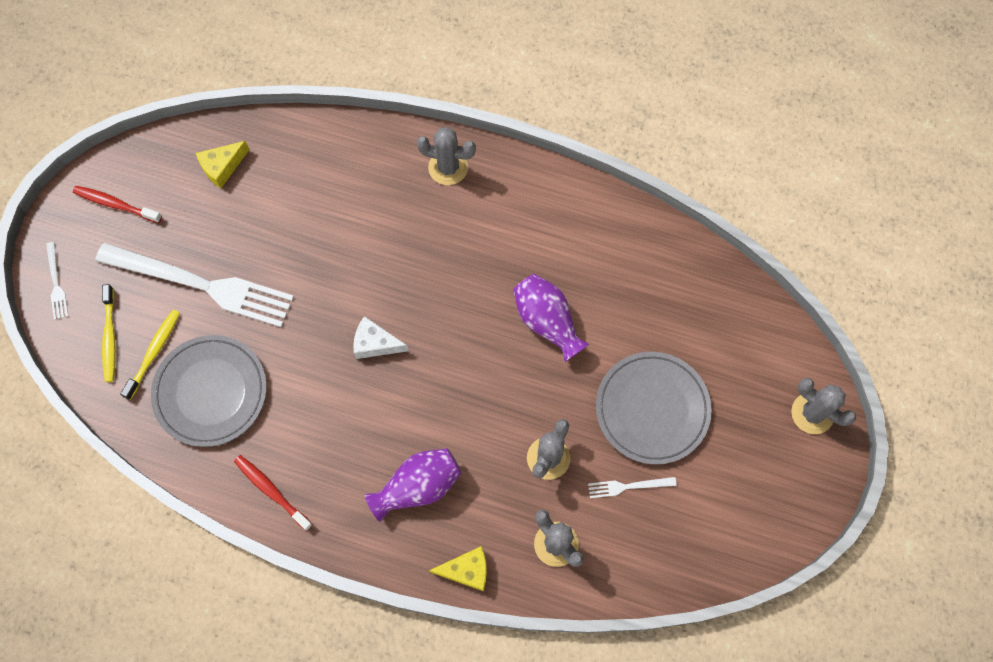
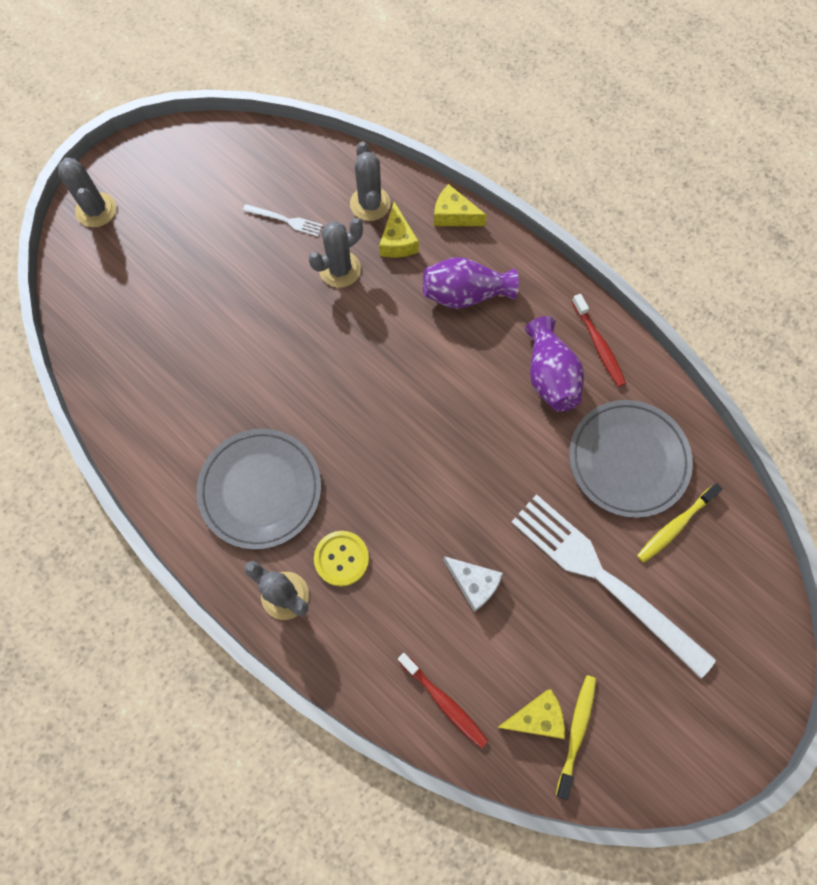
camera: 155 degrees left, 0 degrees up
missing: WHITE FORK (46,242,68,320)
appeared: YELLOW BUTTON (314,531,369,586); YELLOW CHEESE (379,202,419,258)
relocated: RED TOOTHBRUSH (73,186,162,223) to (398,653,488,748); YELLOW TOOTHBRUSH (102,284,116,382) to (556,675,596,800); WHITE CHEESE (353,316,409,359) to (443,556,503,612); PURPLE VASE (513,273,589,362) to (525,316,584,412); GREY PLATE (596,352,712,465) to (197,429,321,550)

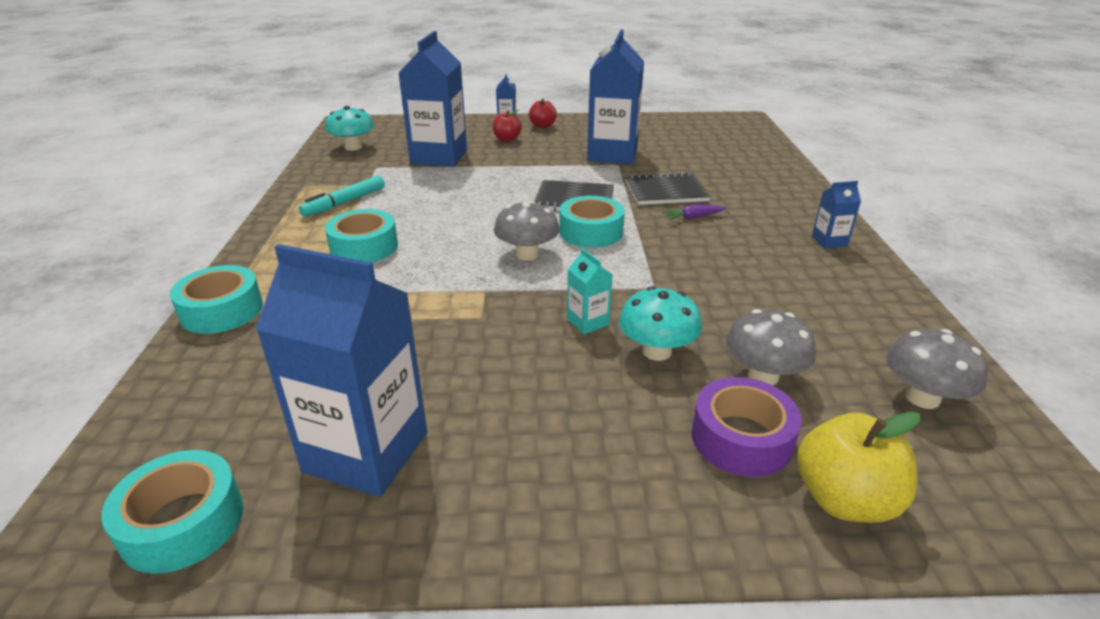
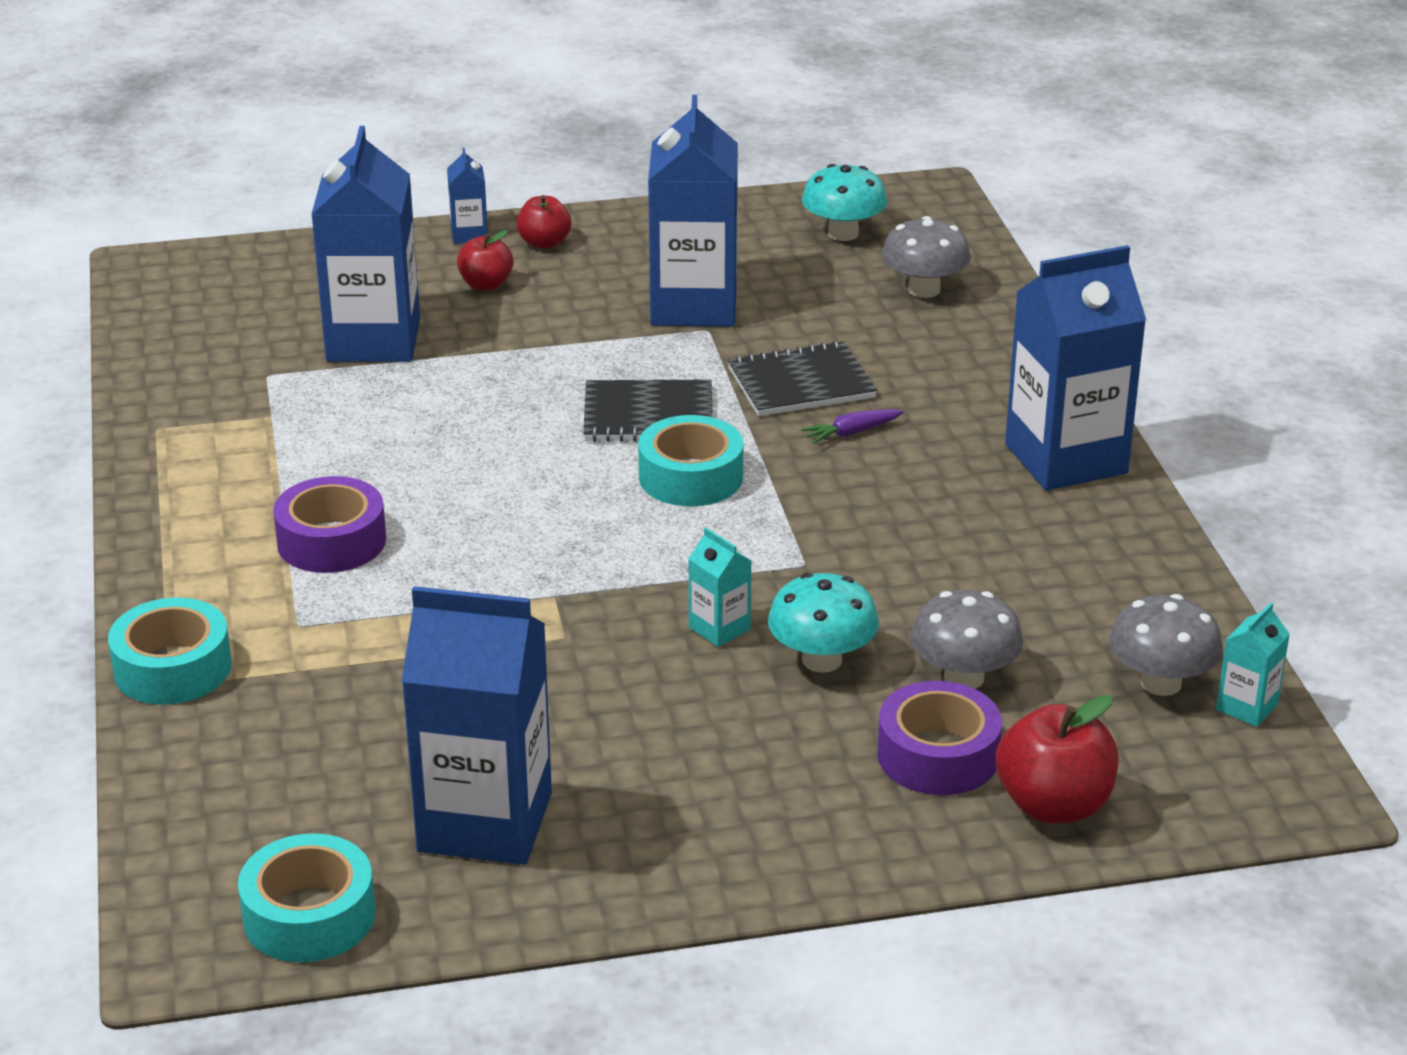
camera: 10 degrees left, 0 degrees up
missing: TURQUOISE MARKER (299,175,385,217)
appeared: TURQUOISE CARTON (1216,602,1290,727)
relocated: TURQUOISE MUSHROOM (325,106,375,151) to (802,164,887,241); GREY MUSHROOM (494,201,560,260) to (882,216,971,298)
colour: TURQUOISE TAPE (325,209,398,263) to PURPLE TAPE (273,476,386,573); YELLOW APPLE (797,411,921,523) to RED APPLE (996,695,1119,824)
size: BLUE CARTON (812,181,861,249) = (1005,245,1146,491) x2.29

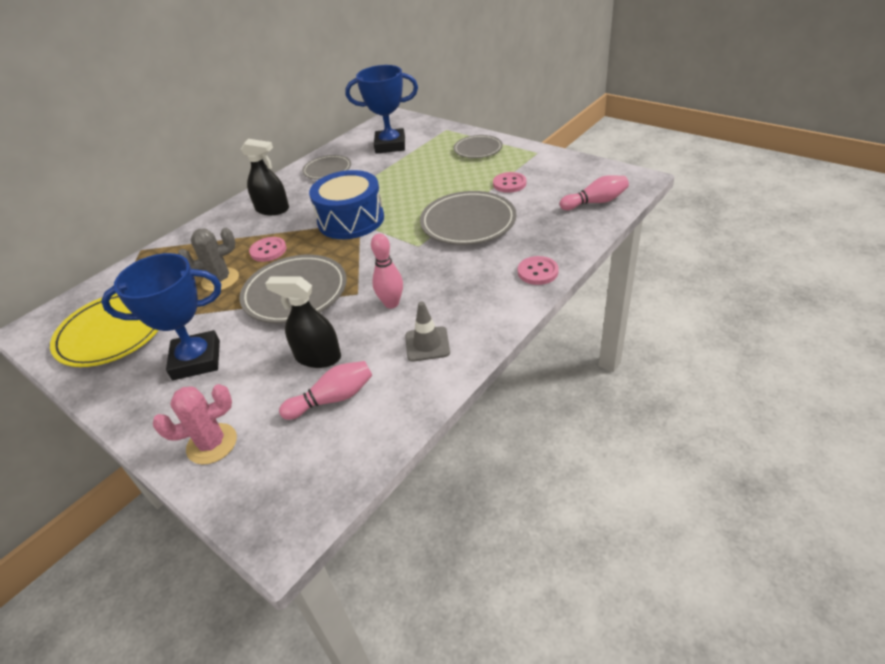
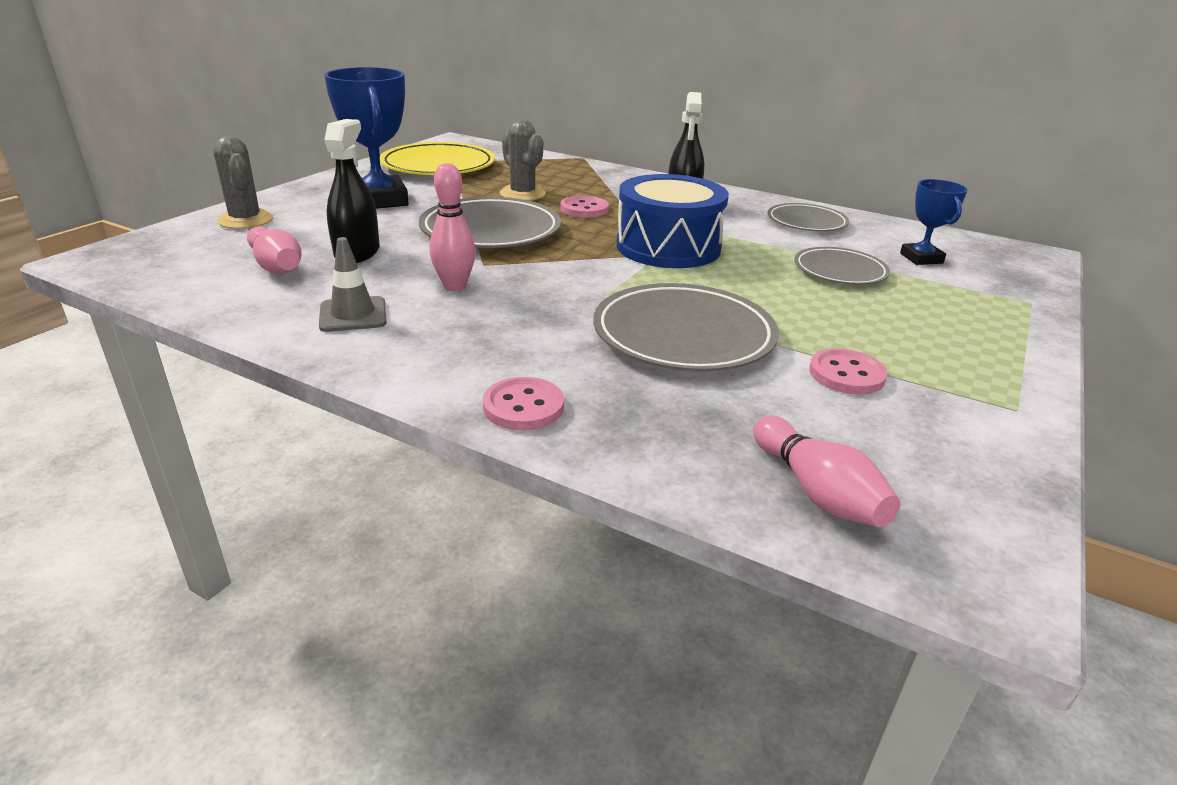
camera: 75 degrees right, 10 degrees down
relocated: GREY PLATE (453,135,503,158) to (794,247,890,285)
colour: PINK CACTUS (153,384,237,464) to GREY CACTUS (213,136,273,229)
size: BLUE TROPHY (345,65,418,154) = (900,179,967,265) x0.55

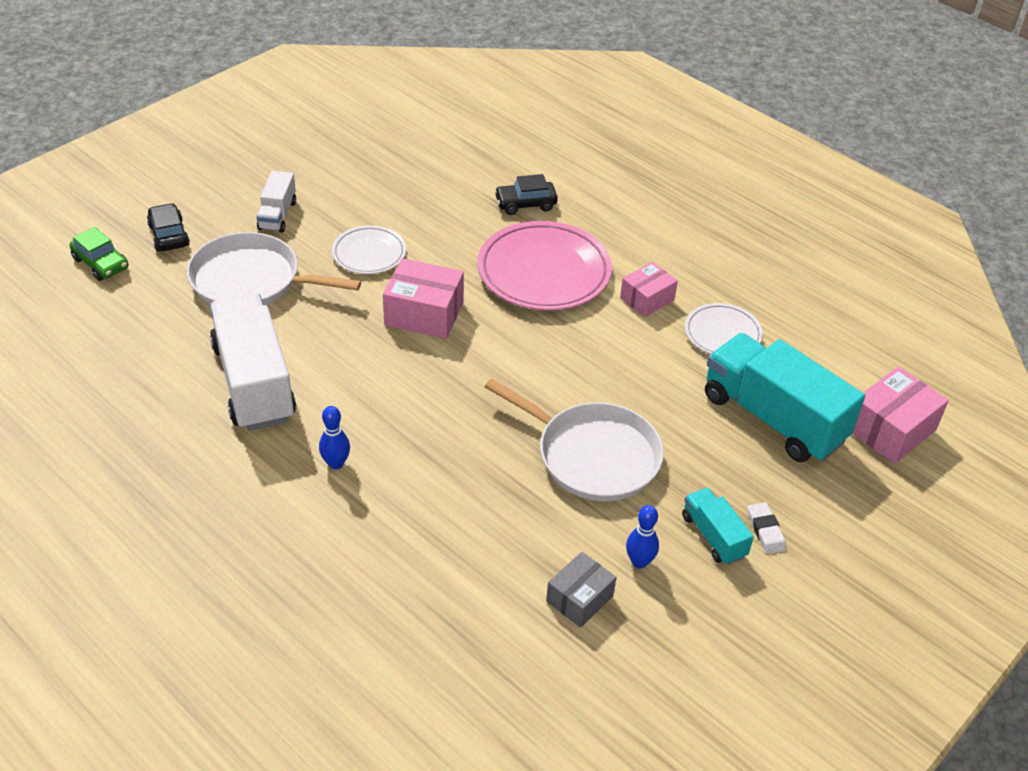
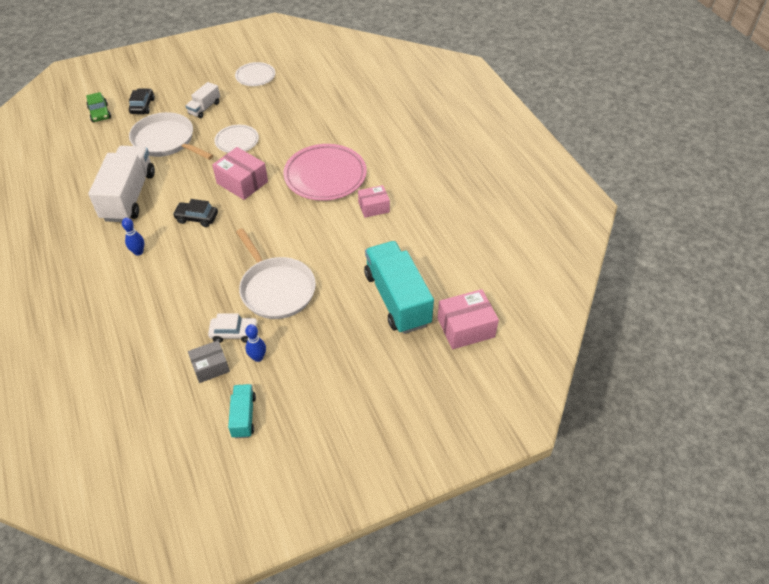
camera: 25 degrees right, 5 degrees up
missing: WHITE ERASER (747,502,786,554)
appeared: WHITE CAR (208,313,258,343)
relocated: BLACK CAR (494,174,558,215) to (173,199,218,227); TURQUOISE TRUCK (682,488,754,565) to (228,384,256,438); WHITE PLATE (685,303,763,354) to (235,62,275,86)

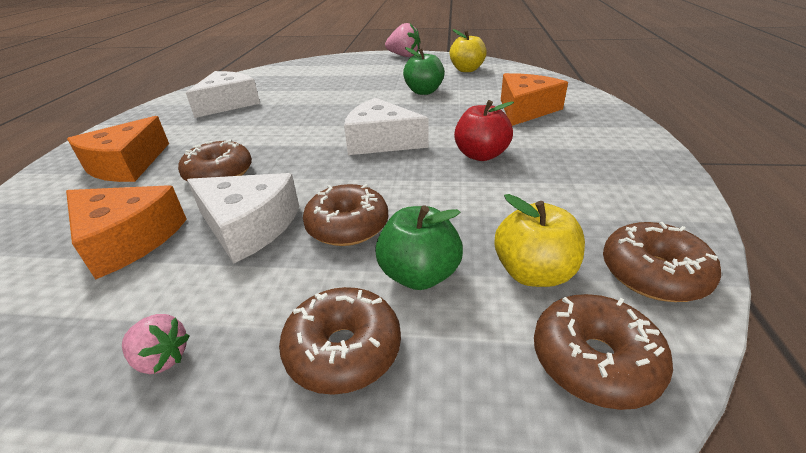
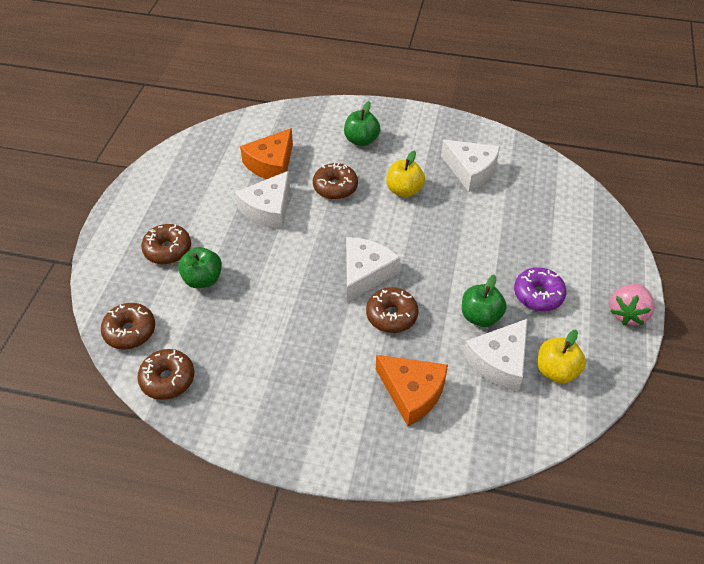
camera: 95 degrees right, 15 degrees up
missing: PINK STRAWBERRY (122,314,190,374); RED APPLE (454,100,514,161)
appeared: WHITE CHEESE (463,319,527,391); PURPLE DONUT (514,267,566,311)
relocated: BROWN DONUT (303,184,388,246) to (366,287,418,333); YELLOW APPLE (494,194,585,287) to (386,150,425,197)
exchanged: ORANGE CHEESE (67,116,169,182) to GREEN APPLE (344,101,380,146)

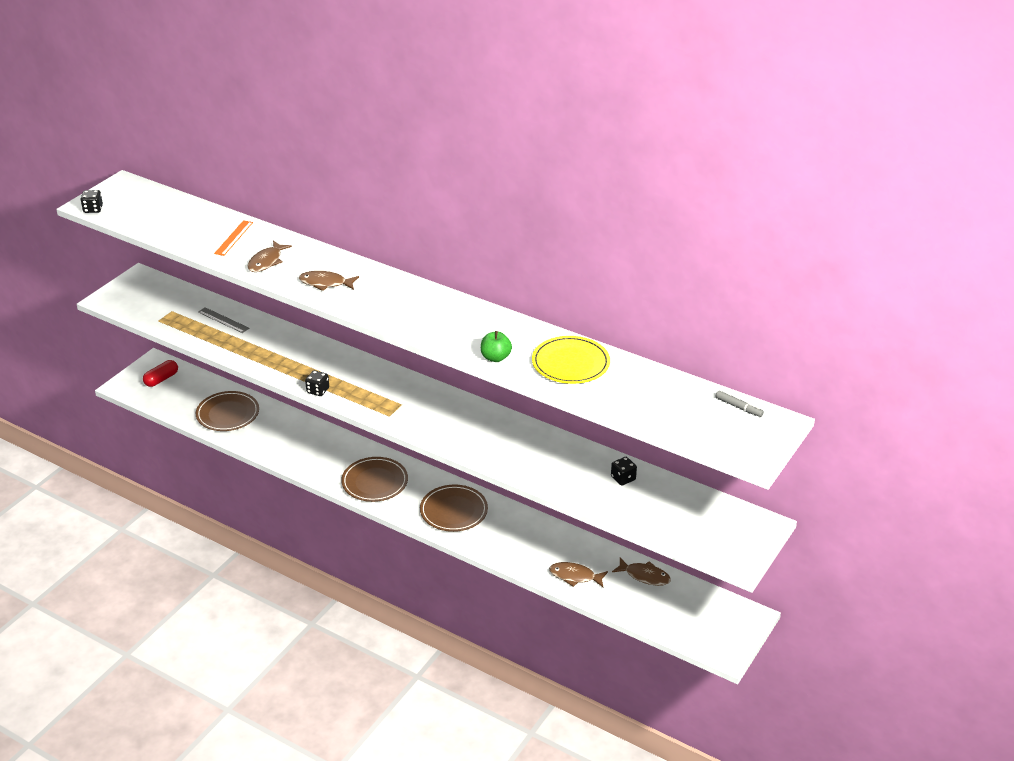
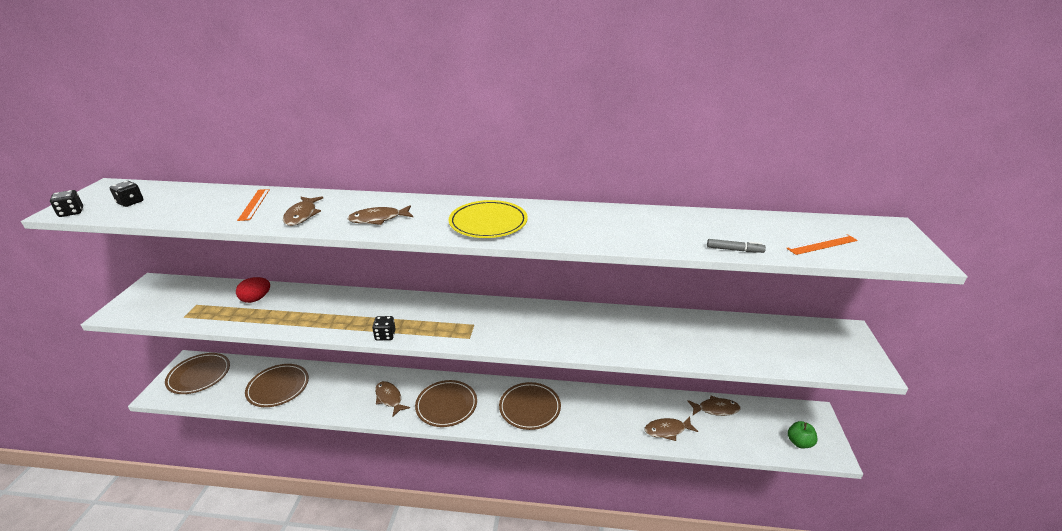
camera: 25 degrees left, 5 degrees down
appeared: BROWN FISH (375,381,410,417); ORANGE RULER (786,234,858,255)
relocated: GREEN APPLE (481,331,512,362) to (788,421,818,448); YELLOW PLATE (532,336,610,384) to (449,200,528,238); BLACK DICE (611,457,637,486) to (109,181,144,207); GREY MARKER (715,391,764,417) to (707,239,766,253)
exchanged: RED CAPSULE (143,360,178,387) to BROWN PLATE (165,353,230,394); GREY RULER (198,307,249,333) to RED EGG (236,277,270,303)

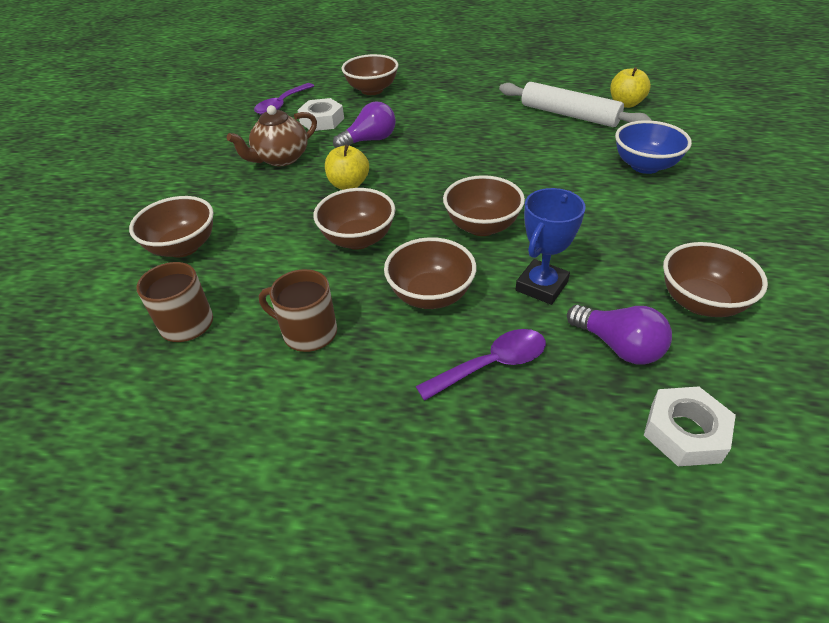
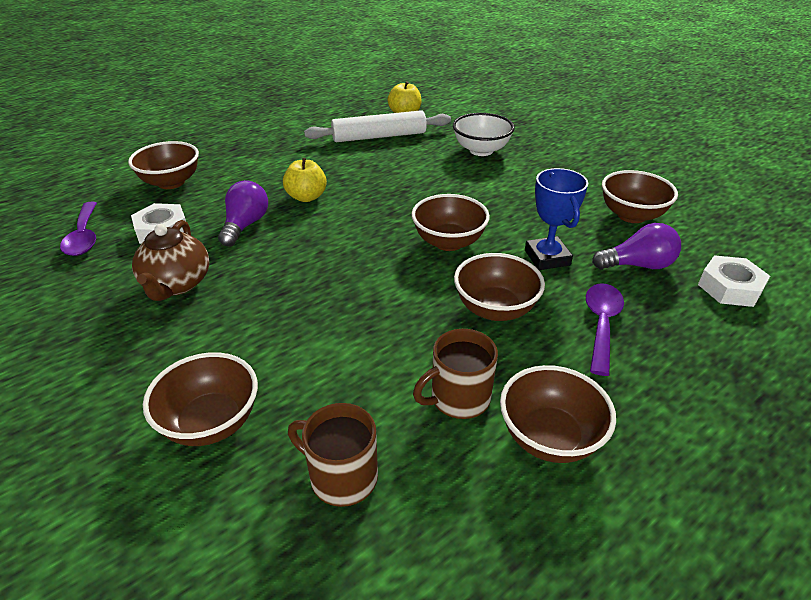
camera: 50 degrees left, 5 degrees down
relocated: BROWN BOWL (313,188,395,250) to (500,365,616,463); YELLOW APPLE (325,145,369,190) to (283,158,327,202)
colour: BLUE BOWL (615,120,692,174) to WHITE BOWL (453,113,515,156)

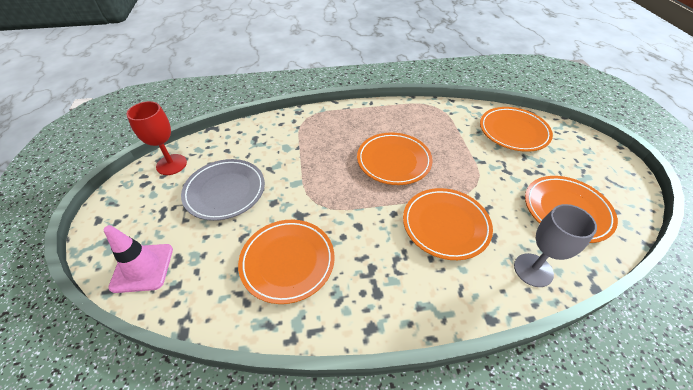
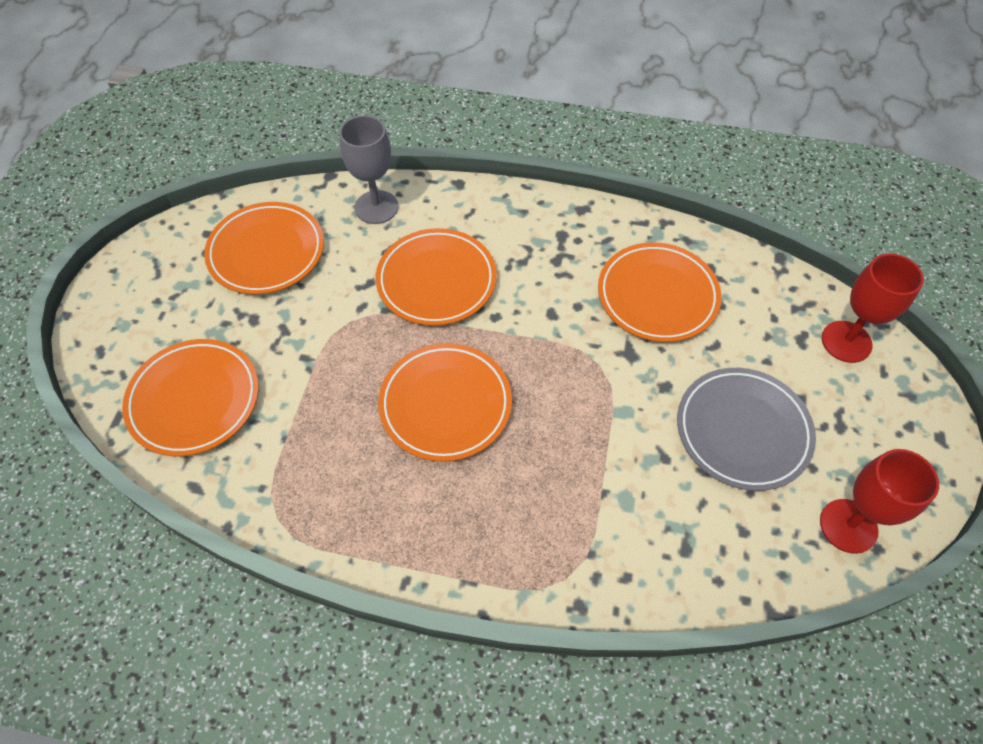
camera: 160 degrees left, 10 degrees up
exchanged: PINK TRAFFIC CONE (104,225,173,293) to RED GOBLET (822,254,924,363)

